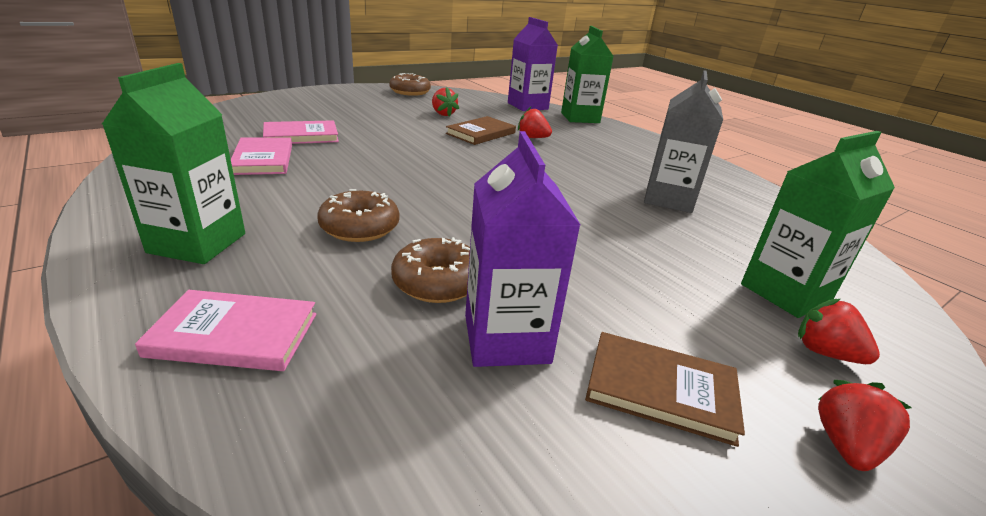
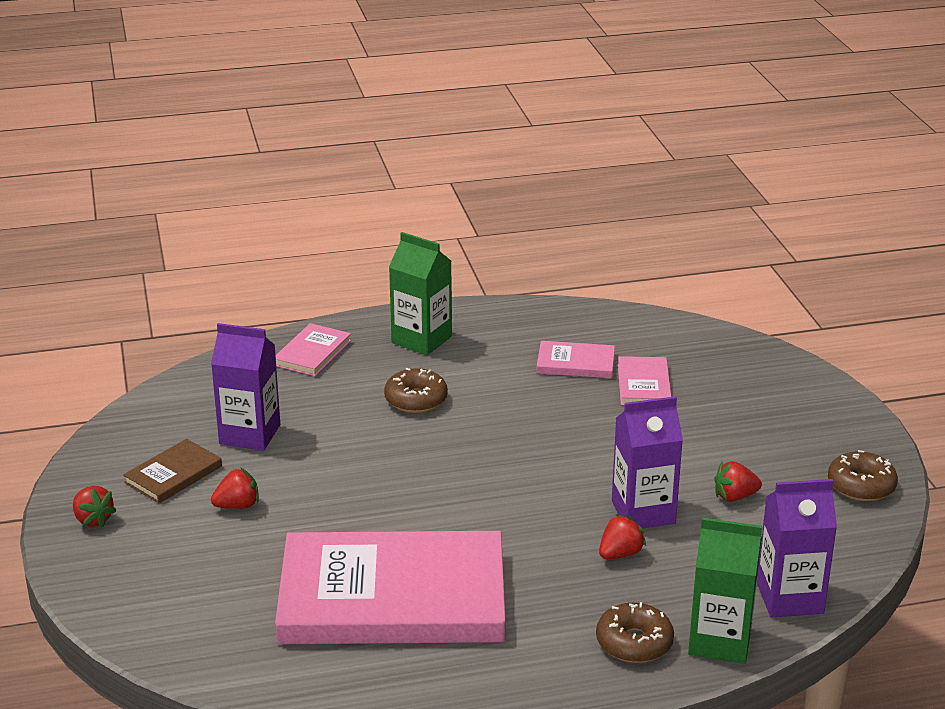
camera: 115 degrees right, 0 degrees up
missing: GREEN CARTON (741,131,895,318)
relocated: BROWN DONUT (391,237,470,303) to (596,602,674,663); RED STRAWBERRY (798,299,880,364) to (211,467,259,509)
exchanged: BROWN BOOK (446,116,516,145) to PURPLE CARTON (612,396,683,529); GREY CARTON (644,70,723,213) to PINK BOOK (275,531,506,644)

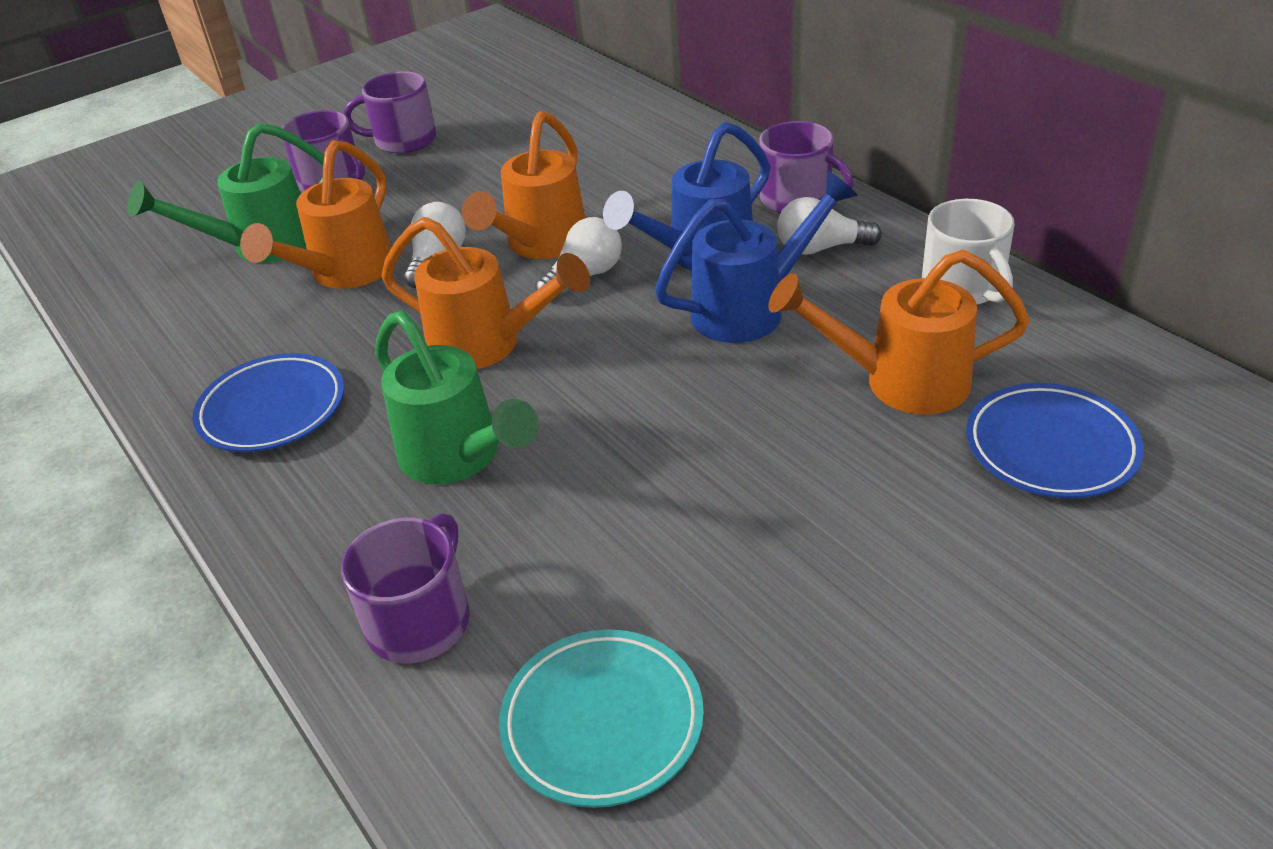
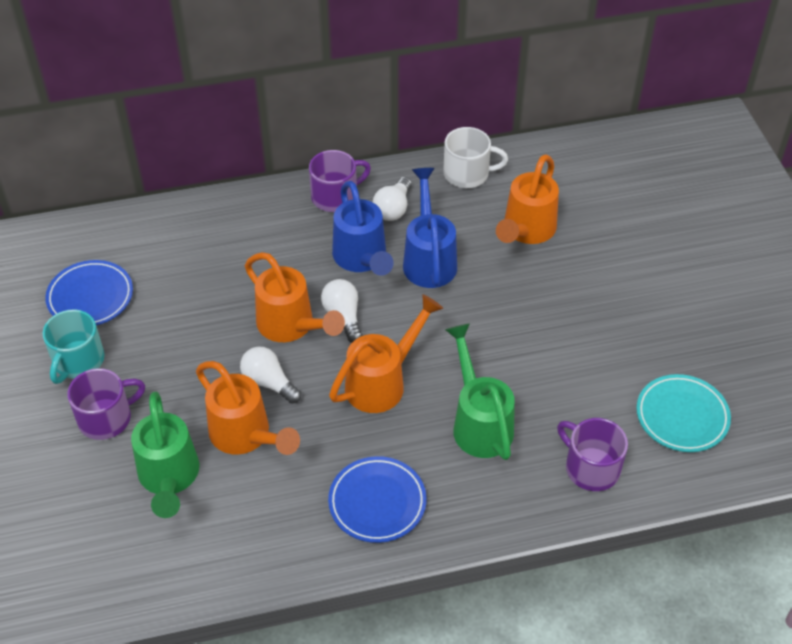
camera: 70 degrees left, 10 degrees up
relocated: BLUE PLATE (966,383,1144,499) to (45,260,133,325)
colour: PURPLE MUG (343,71,436,153) to TURQUOISE MUG (42,310,104,384)
spun: GREEN WATERING CAN (375,311,539,484) = (445,323,515,460) 90 degrees counterclockwise

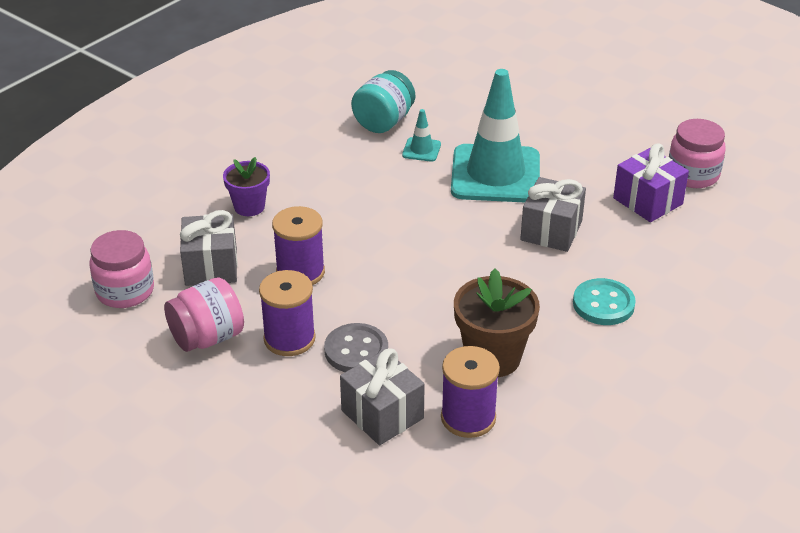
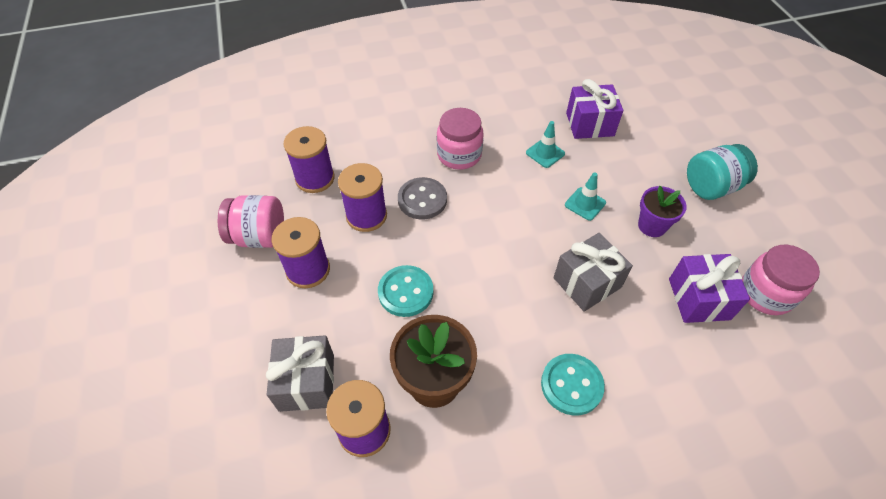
camera: 35 degrees right, 15 degrees up
appeared: TURQUOISE BUTTON (378,265,433,317); PURPLE GIFT (566,79,623,139)
relocated: PINK JAR (89,230,154,308) to (437,108,484,170); PURPLE FLOWER POT (223,157,270,216) to (638,186,687,237); GREY BUTTON (324,323,388,372) to (398,177,447,219); TURQUOISE JAR (351,70,415,133) to (687,144,758,200)
exchanged: GREY GIFT (180,210,237,286) to PURPLE SPOOL (284,126,335,193)
size: TURQUOISE TRAFFIC CONE (451,69,540,202) = (565,173,606,221) x0.41

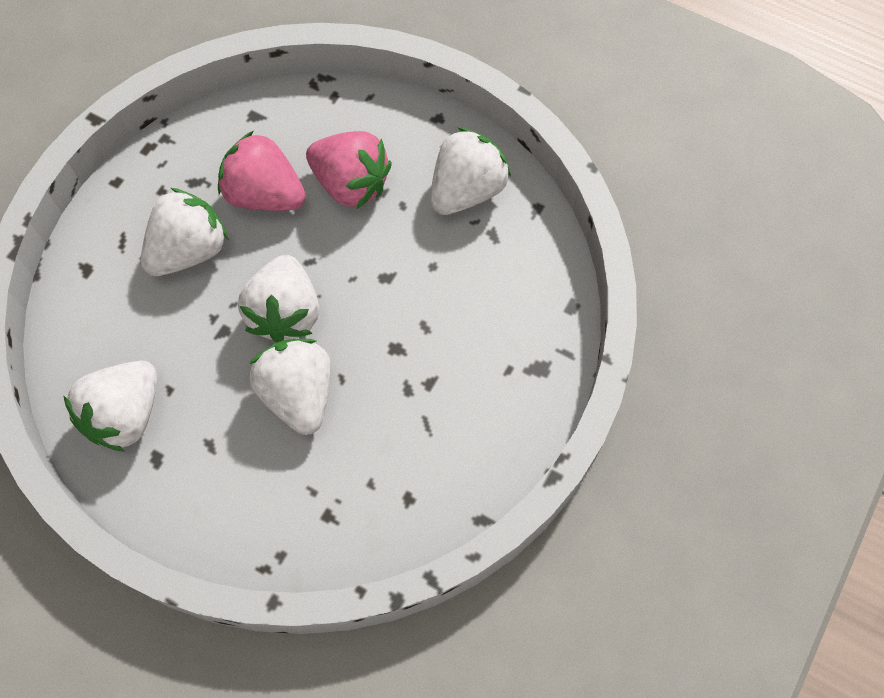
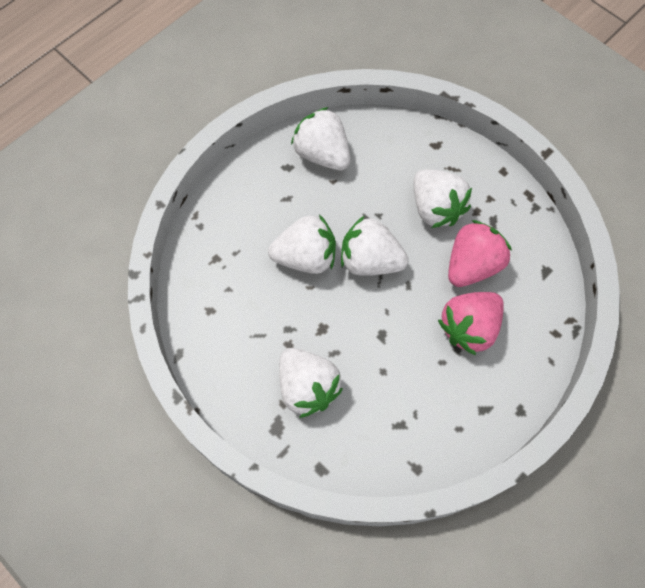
camera: 105 degrees right, 0 degrees up
relocated: WHITE STRAWBERRY (430,127,511,215) to (279,348,343,418)

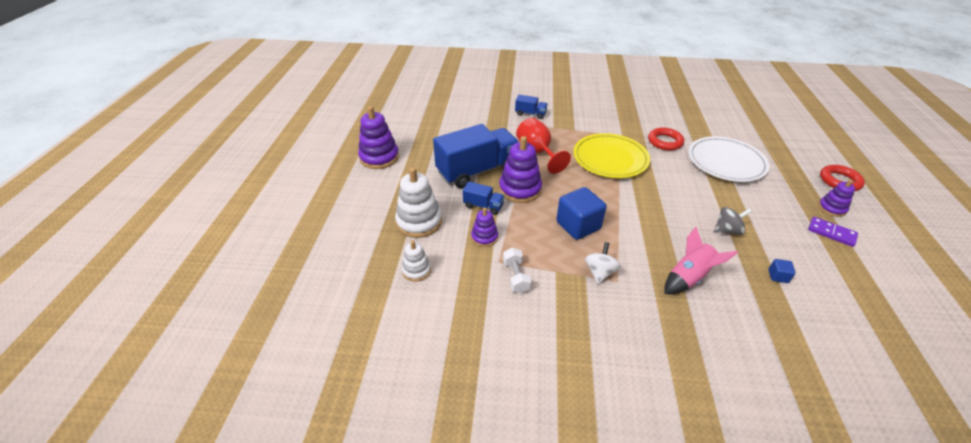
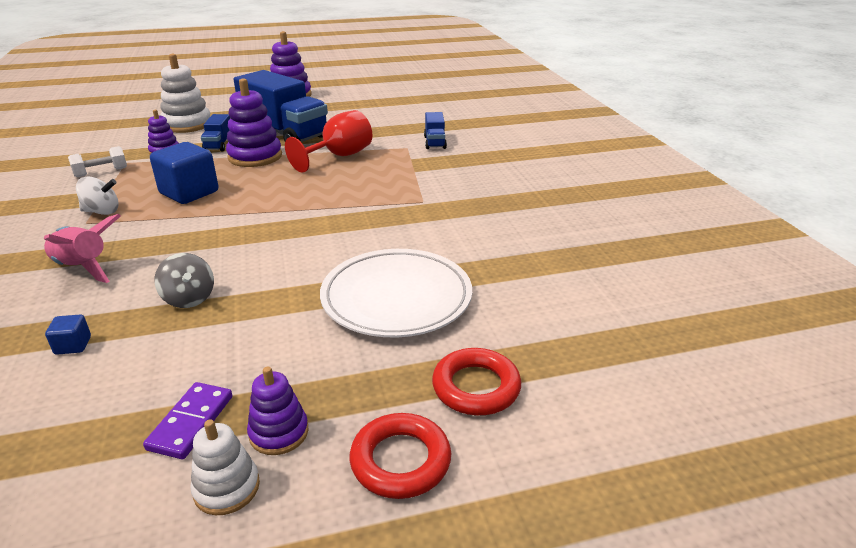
camera: 70 degrees right, 10 degrees down
missing: YELLOW PLATE (573,133,650,178)
relocated: WHITE STACKING TOY (402,240,431,282) to (190,419,260,515); RED RING (648,128,684,151) to (432,348,521,415)

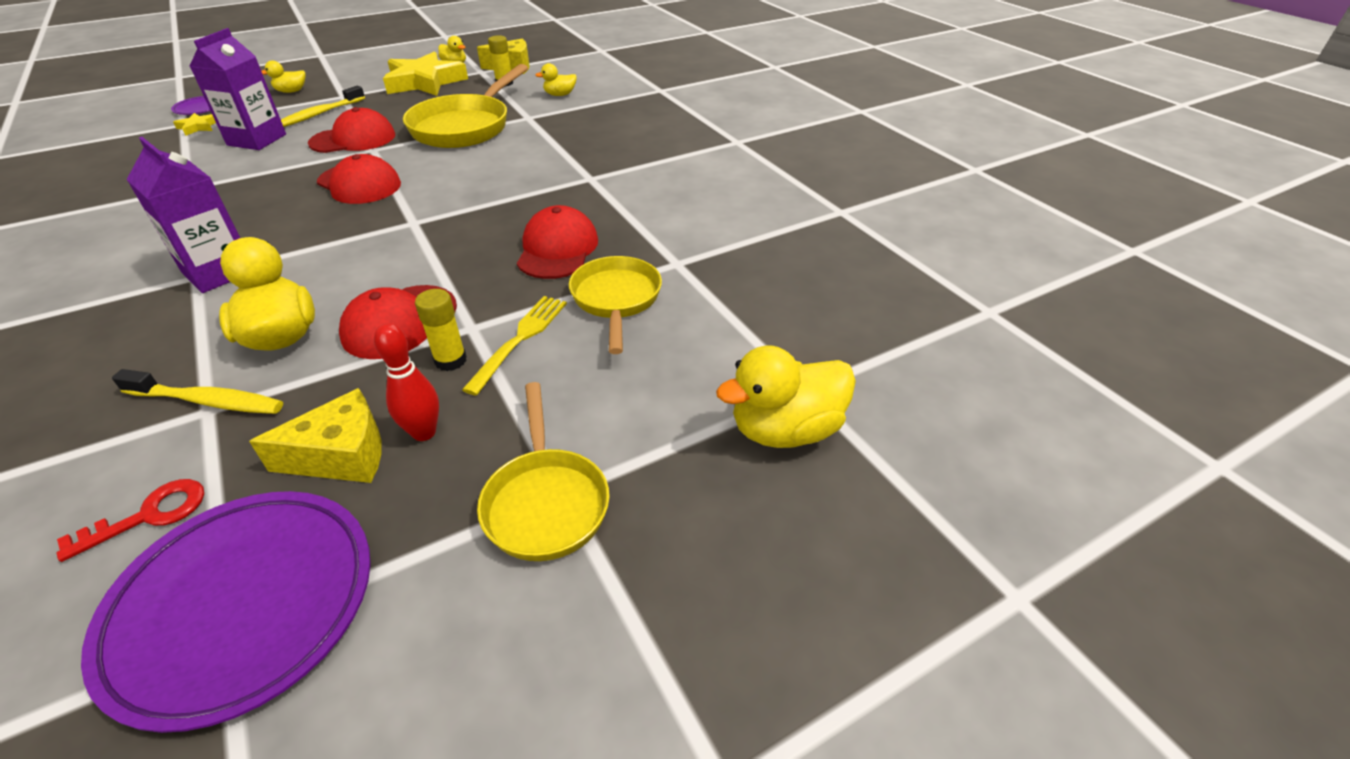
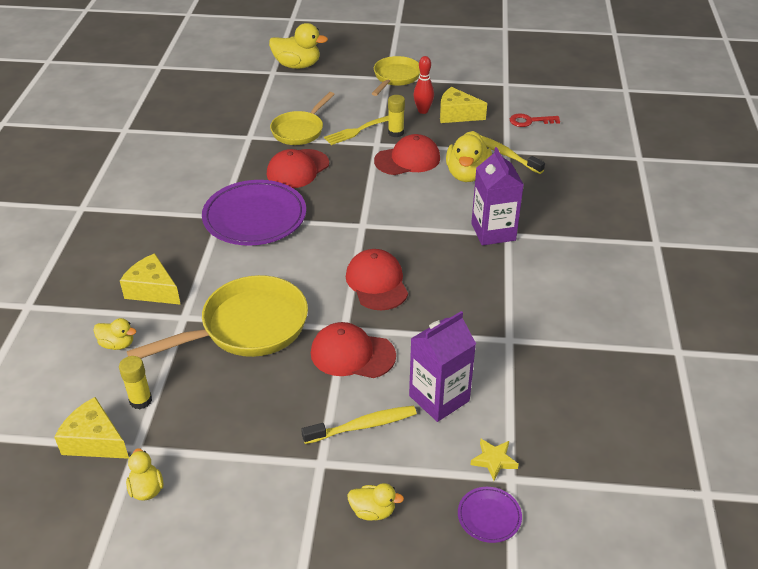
camera: 145 degrees left, 0 degrees up
missing: YELLOW STAR (383,51,468,96)
appeared: YELLOW CHEESE (120,253,181,305)
relocated: PURPLE PLATE (81,491,371,733) to (202,180,306,246)

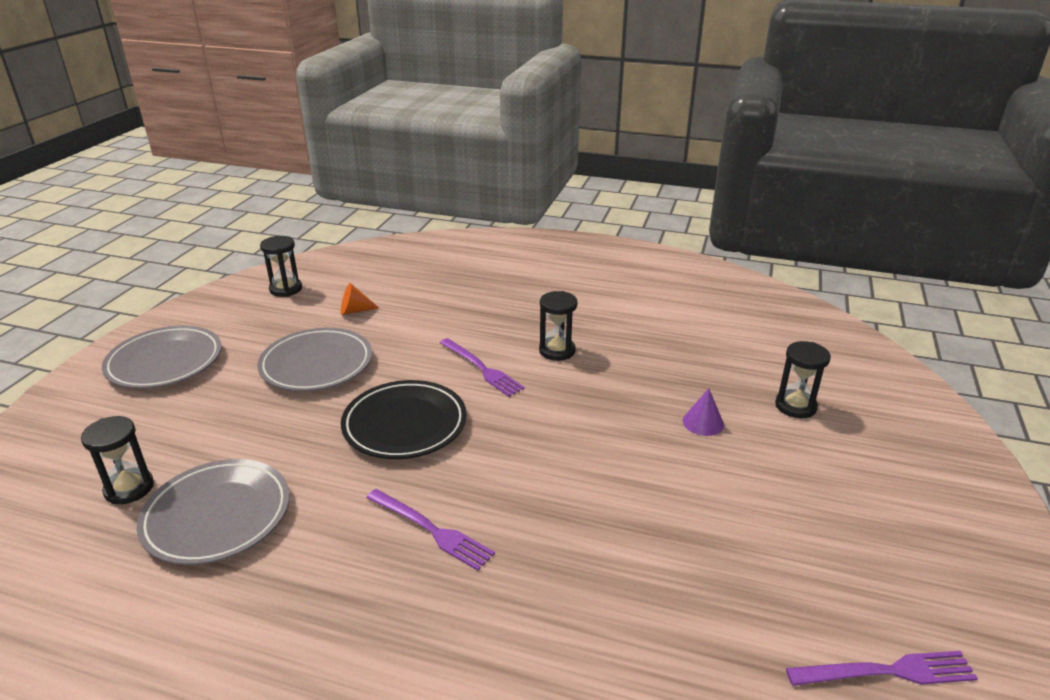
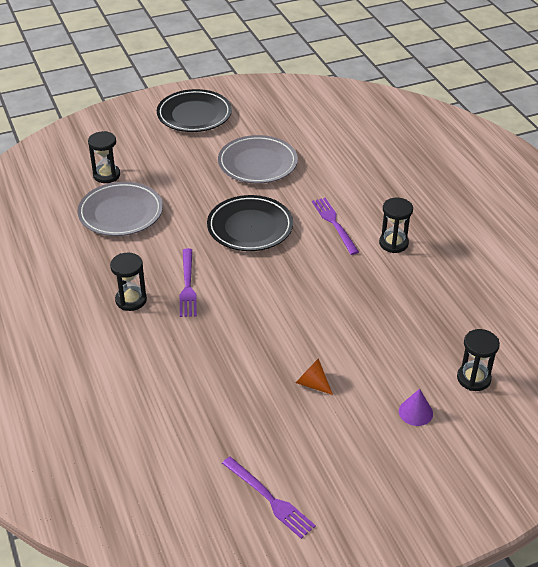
camera: 50 degrees right, 10 degrees up
relocated: BLACK HOURGLASS (260,236,302,297) to (110,253,147,311); ORANGE CONE (341,283,379,315) to (296,358,333,395); PURPLE CONE (683,388,724,436) to (399,389,433,426)
colour: GREY PLATE (102,325,222,389) to BLACK PLATE (157,89,232,132)
spun: PURPLE FORK (440,338,525,397) = (312,198,359,255) 150 degrees clockwise

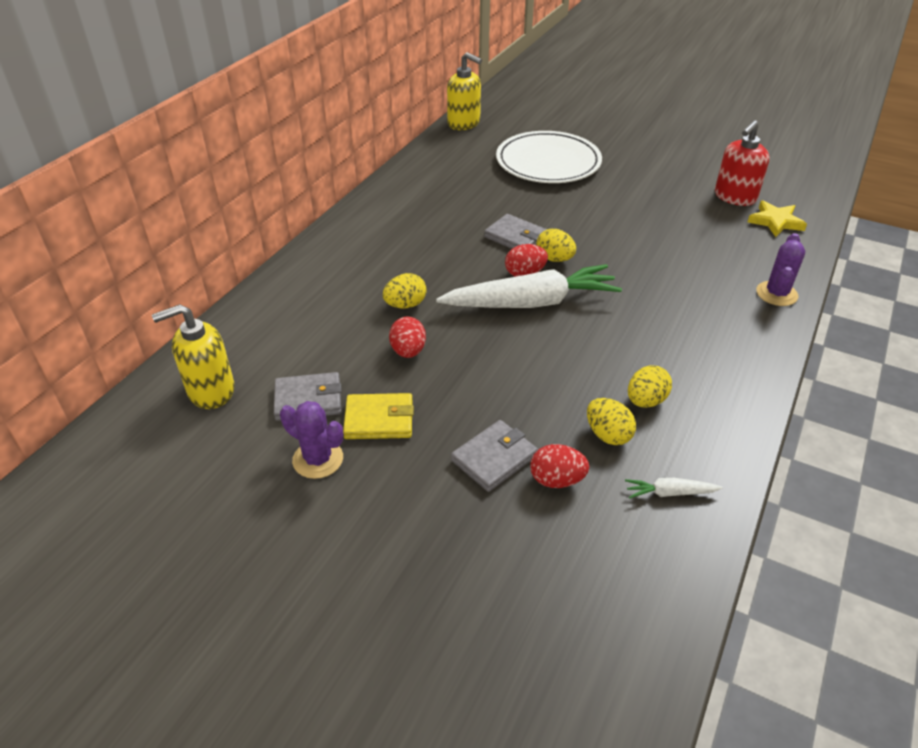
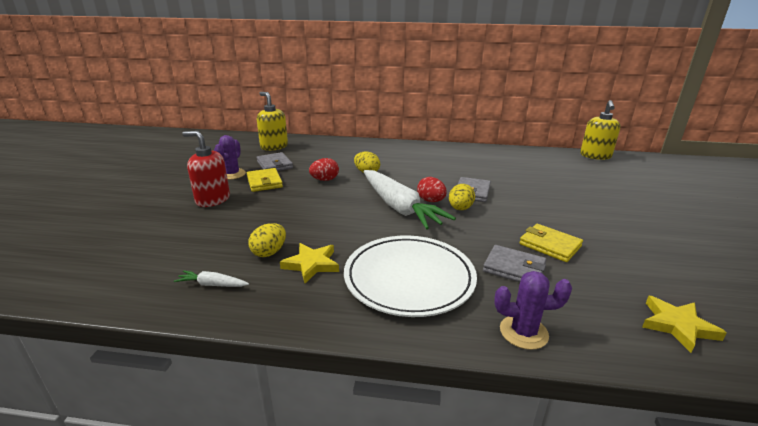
camera: 70 degrees right, 15 degrees down
missing: RED EGG (530,444,589,488)
appeared: YELLOW WALLET (519,224,583,262)
relocated: GREY WALLET (451,420,538,492) to (483,245,546,282); WHITE PLATE (496,131,602,183) to (344,236,477,317); RED SOAP DISPENSER (715,120,770,206) to (183,131,230,207)
exchanged: YELLOW EGG (628,365,672,408) to YELLOW STAR (280,243,339,283)
spun: WHITE CARROT (625,478,723,499) = (174,270,249,287) 60 degrees counterclockwise

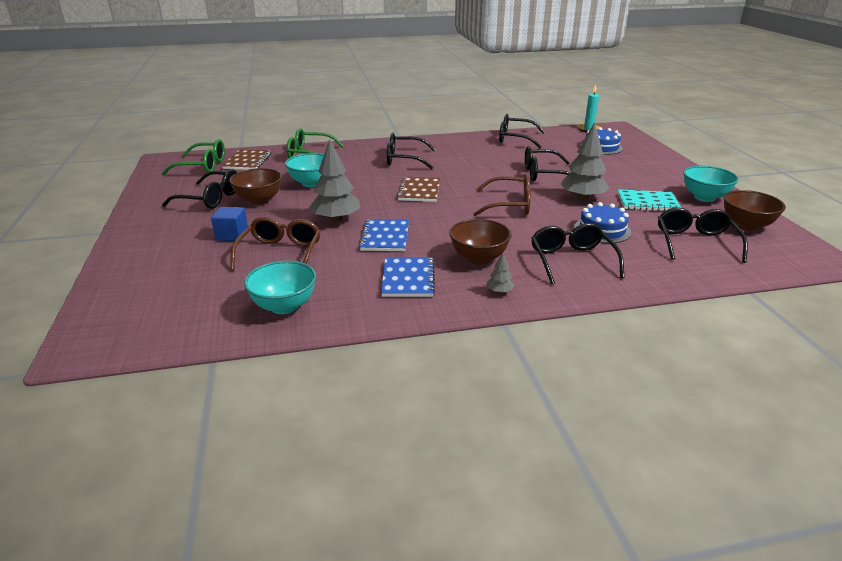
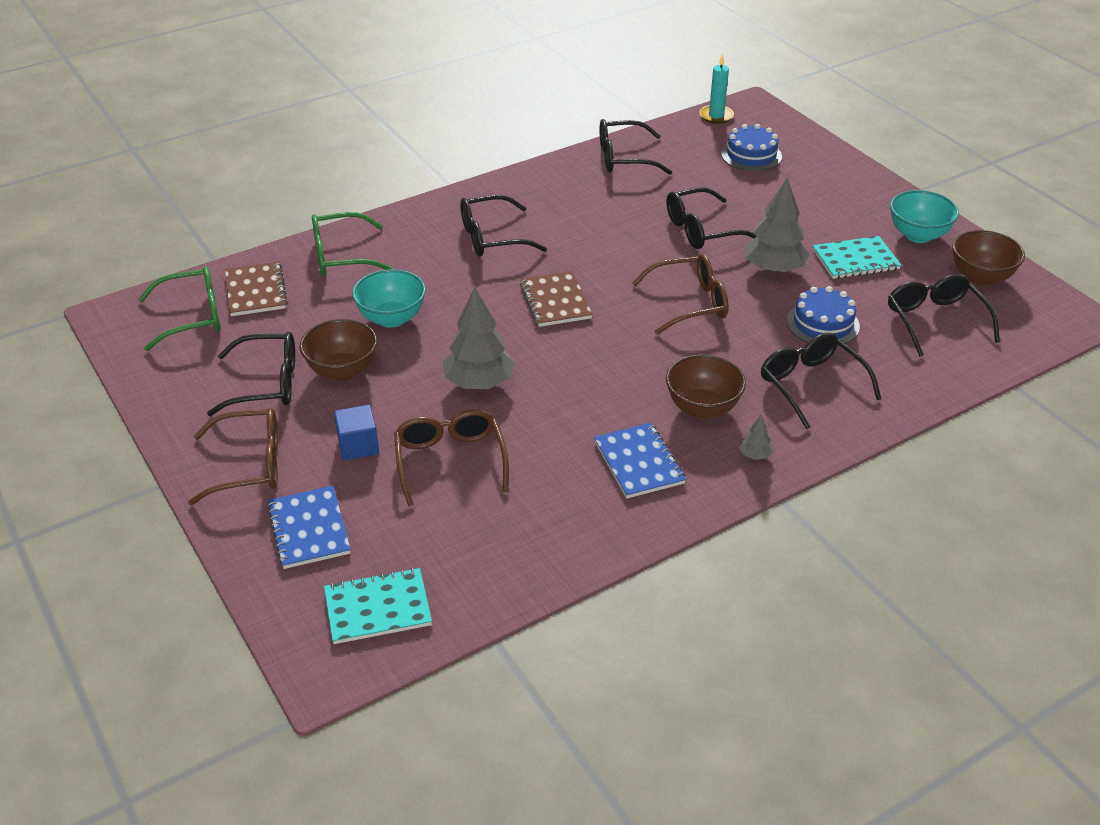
camera: 20 degrees left, 10 degrees up
missing: TURQUOISE BOWL (244,261,316,314)
appeared: BROWN GLASSES (188,408,278,505); TURQUOISE NOTEBOOK (324,568,432,644)
relocated: BLUE NOTEBOOK (359,219,409,251) to (267,486,351,569)

